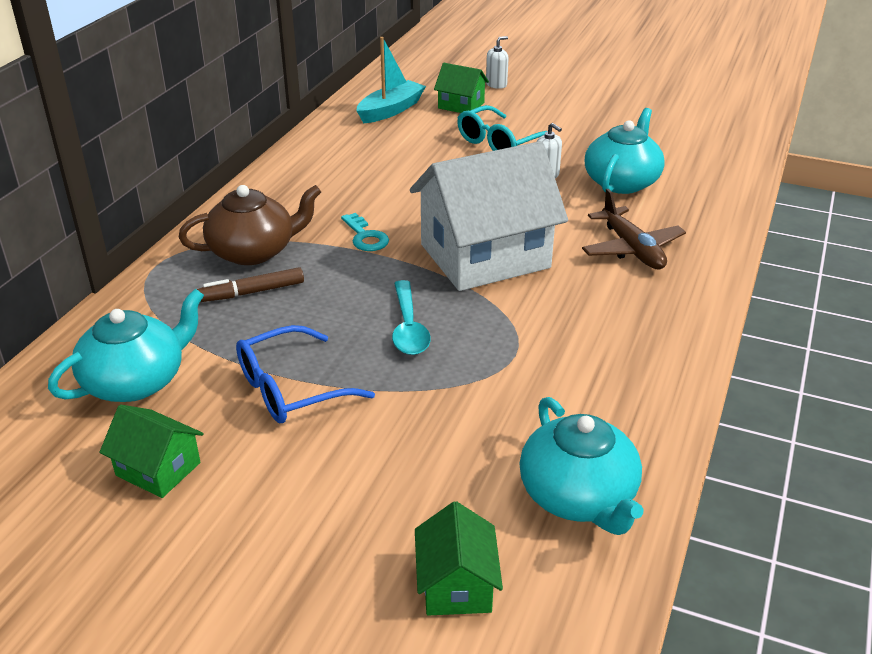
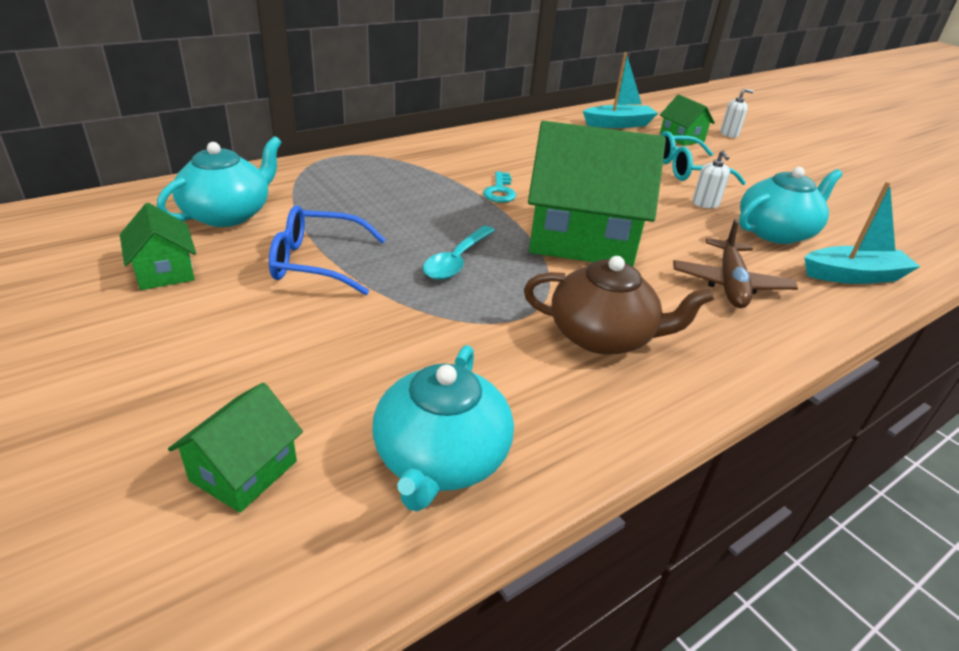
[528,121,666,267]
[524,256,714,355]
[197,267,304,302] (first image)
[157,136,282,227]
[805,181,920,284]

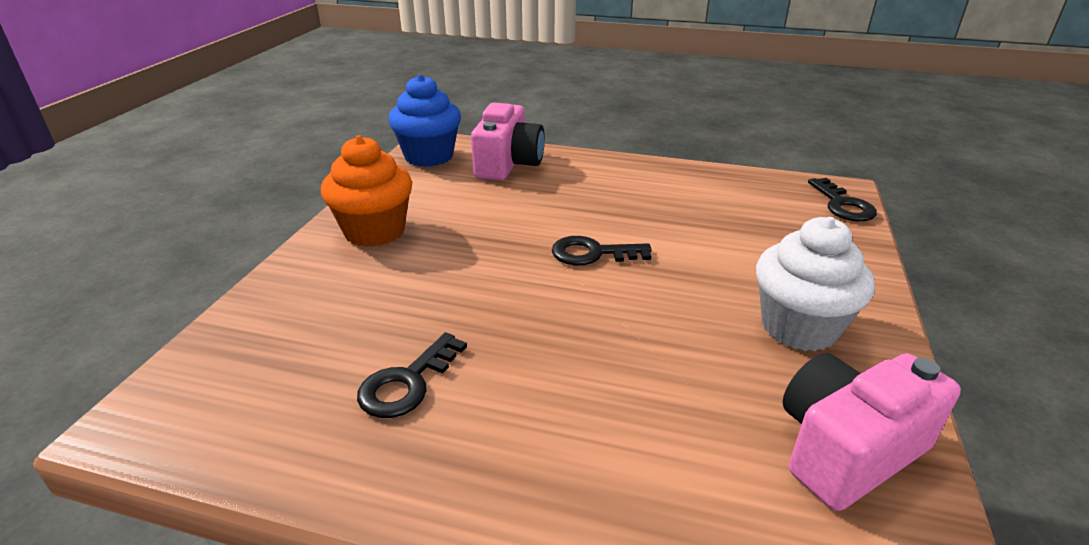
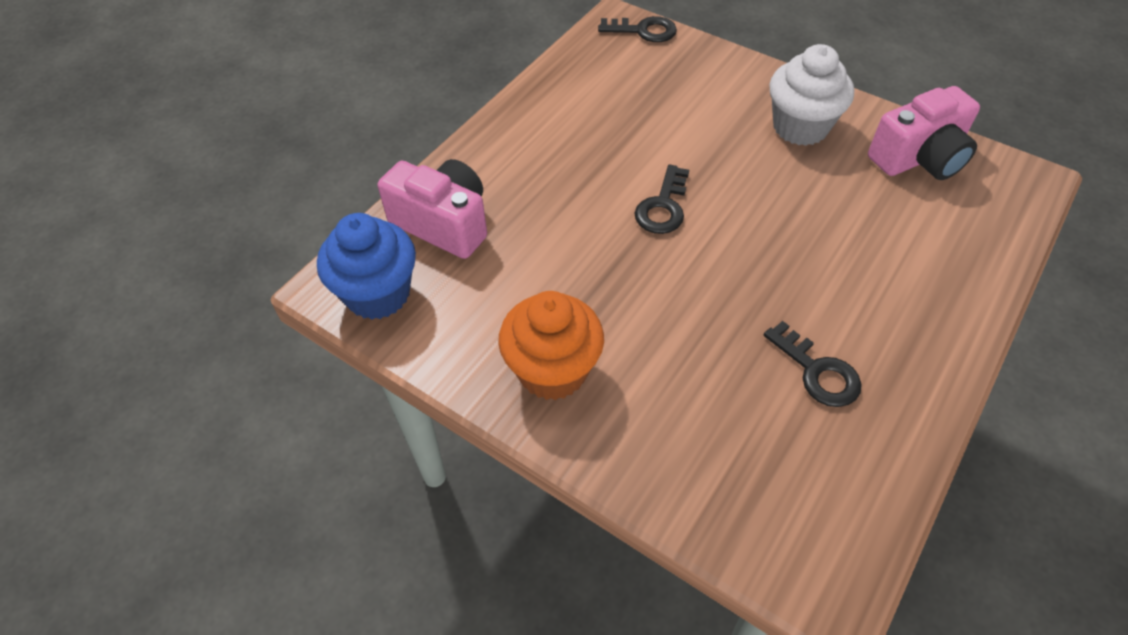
[868,86,980,180]

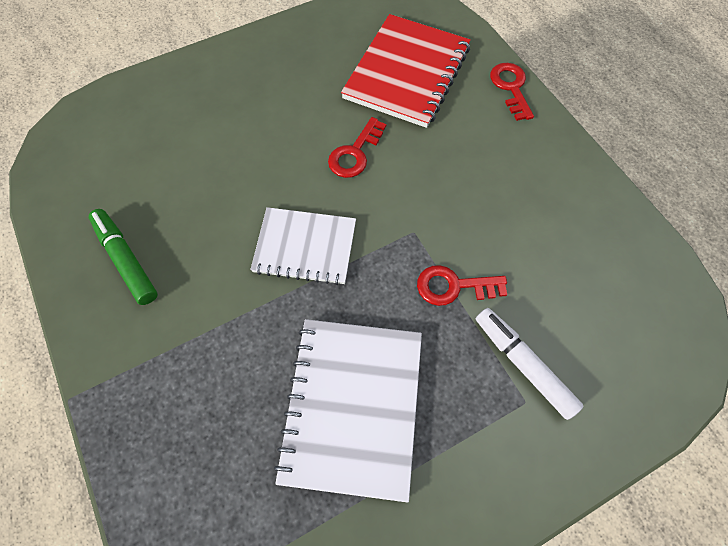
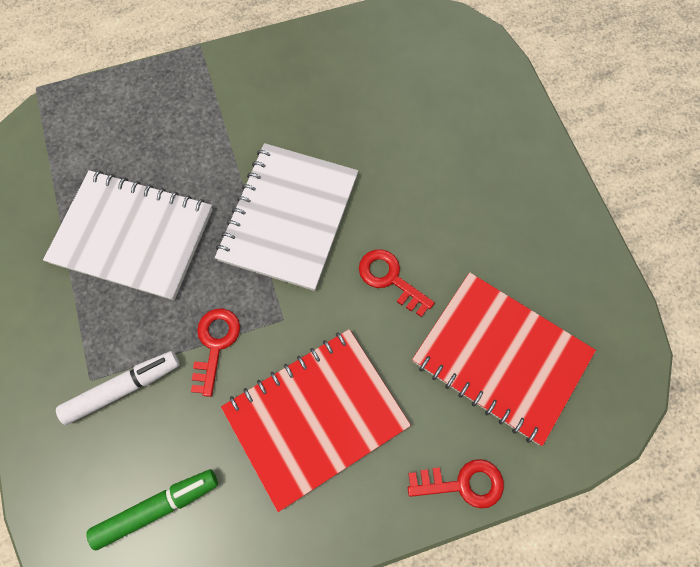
[215,143,358,291]
[86,469,218,550]
[221,329,411,512]

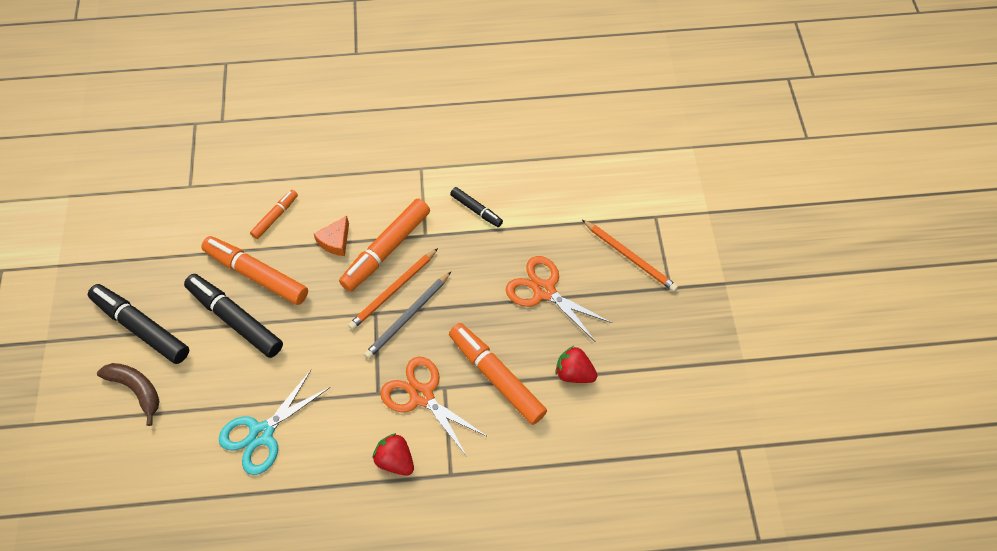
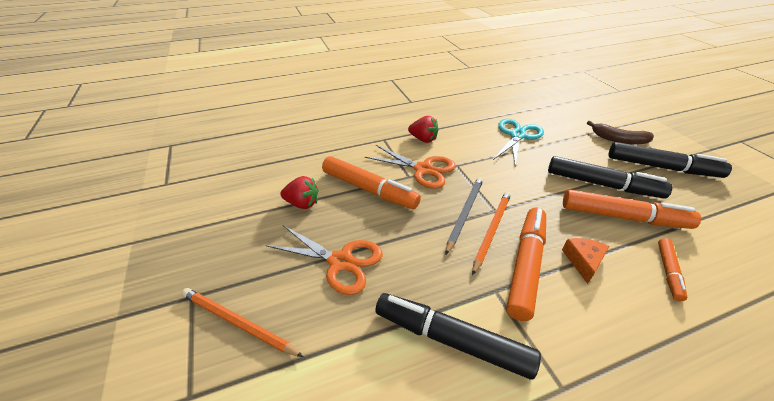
[376,293,541,380]

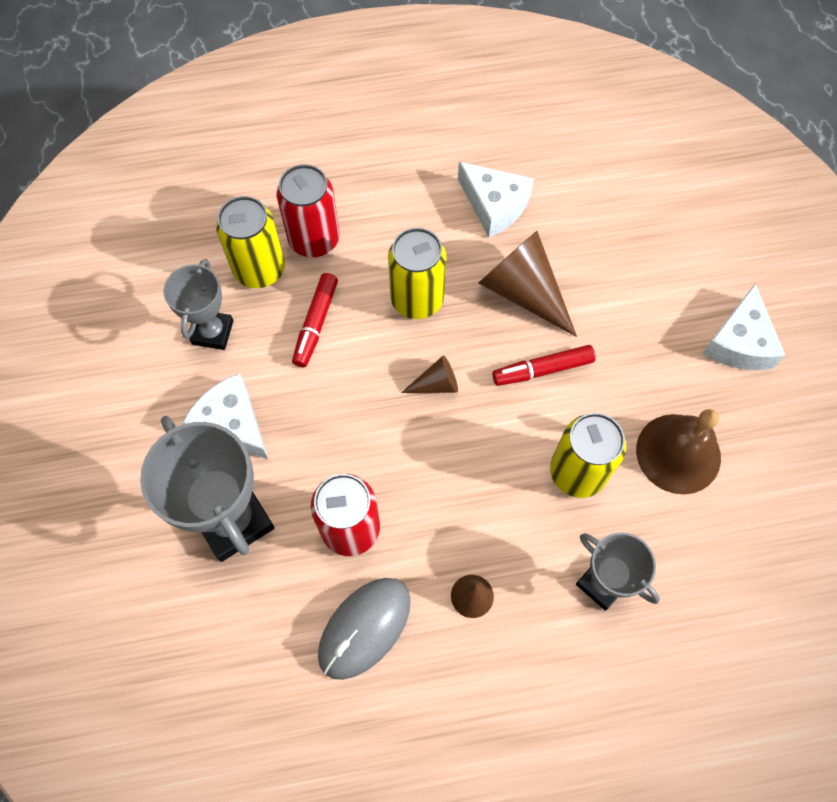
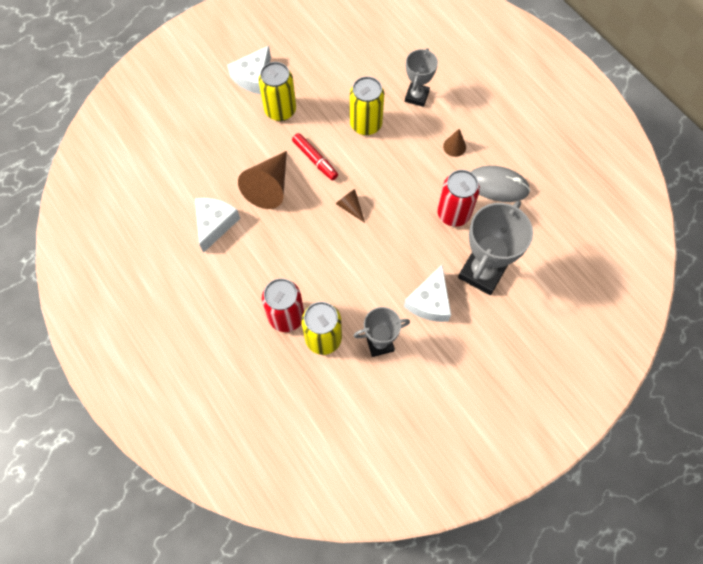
[259,62,296,121]
[292,273,338,367] (first image)
[227,46,271,94]
[636,409,721,494] (first image)

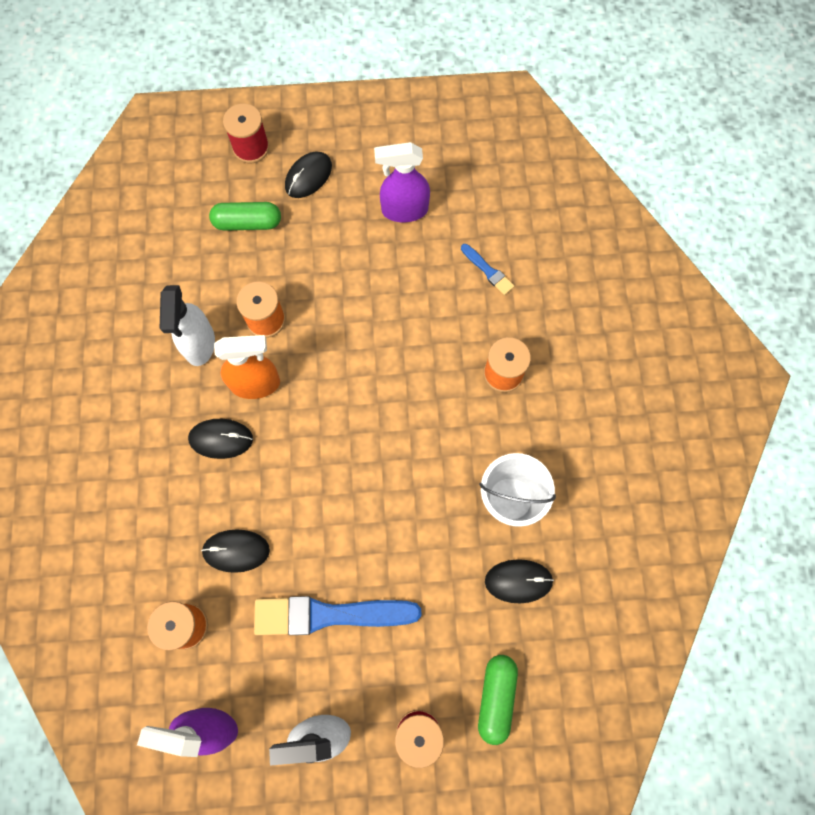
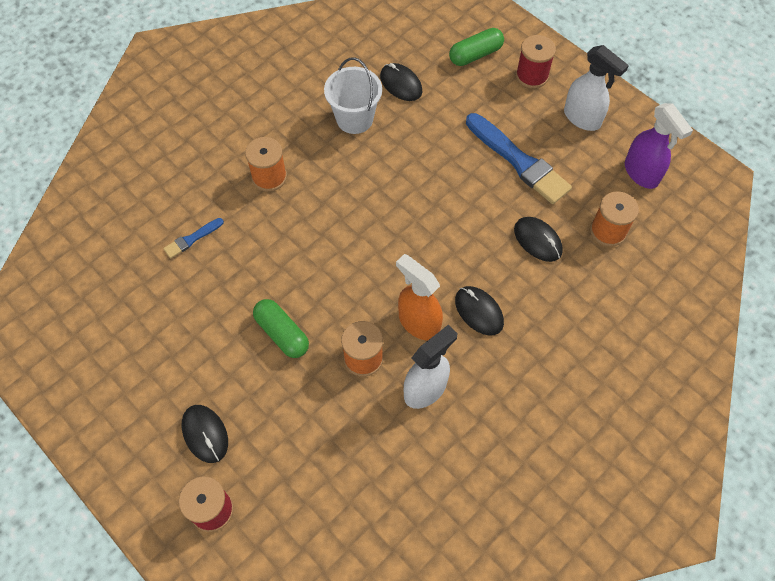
[374,142,430,222] (first image)
[182,405,228,463]
[253,299,309,358]
[163,218,224,258]

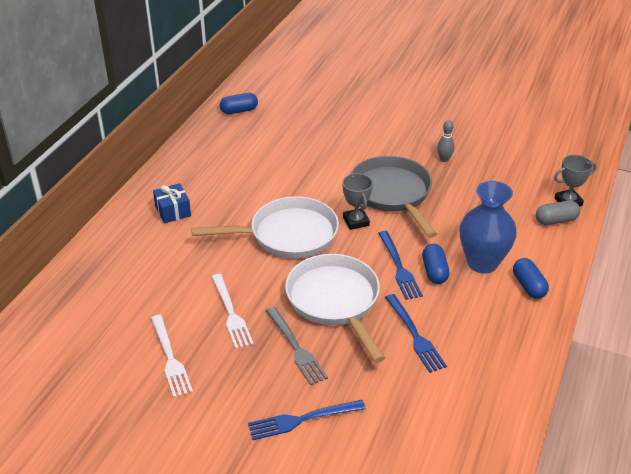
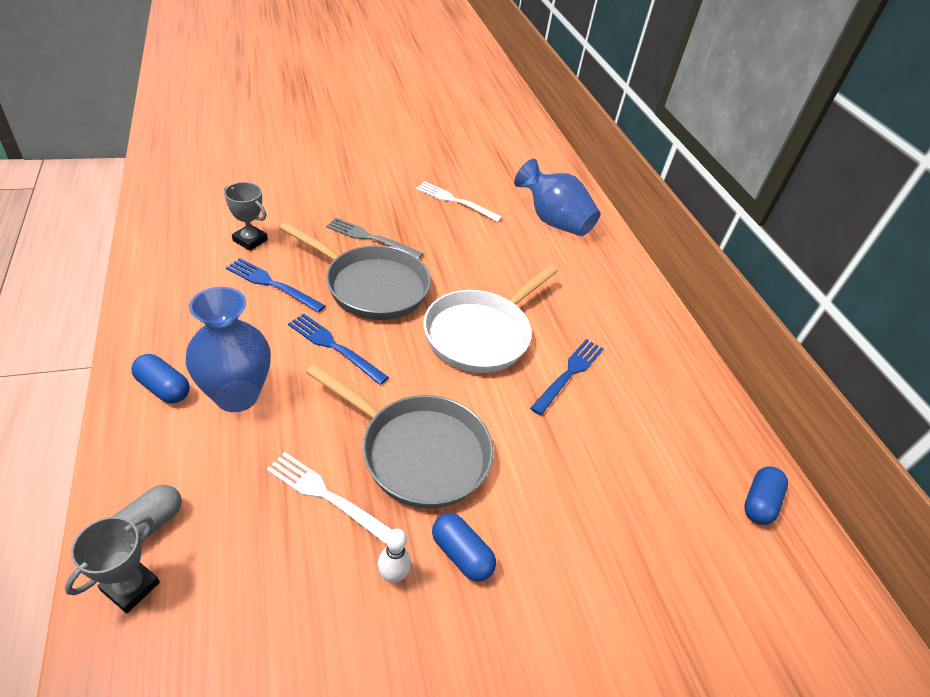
[378,529,411,584]
[224,182,268,251]
[153,183,191,224] (first image)
[432,513,496,581]
[280,222,431,320]
[267,452,392,545]
[530,339,603,415]
[514,159,600,236]

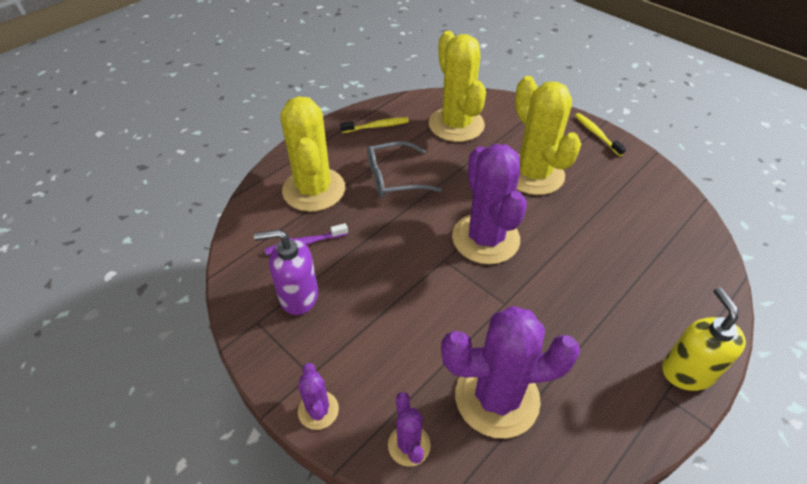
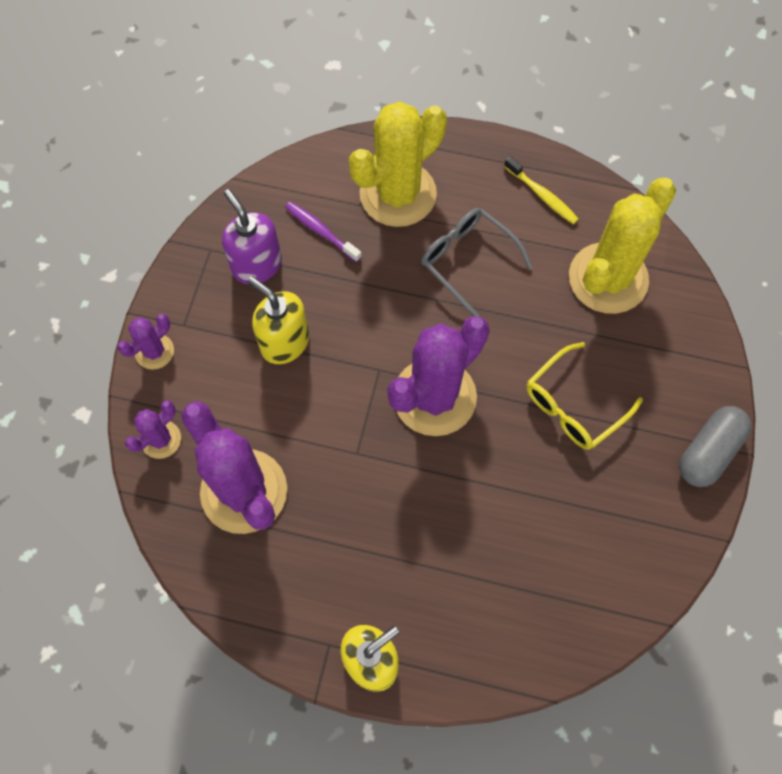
[527,342,643,450]
[679,406,752,487]
[248,276,309,364]

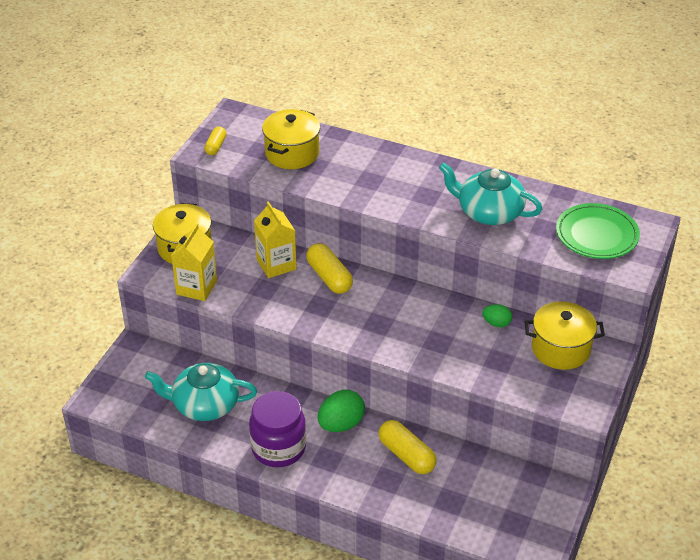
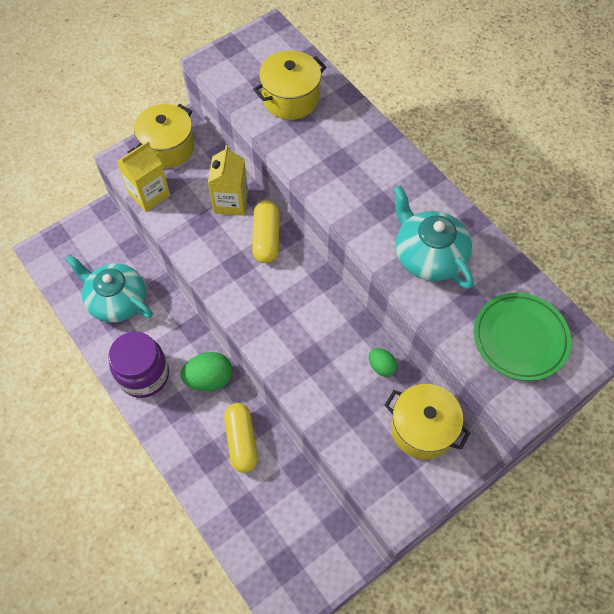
[204,126,226,155] (first image)

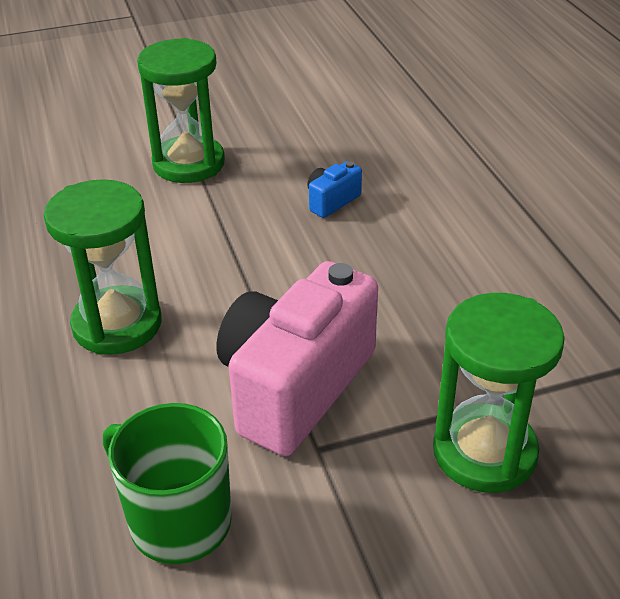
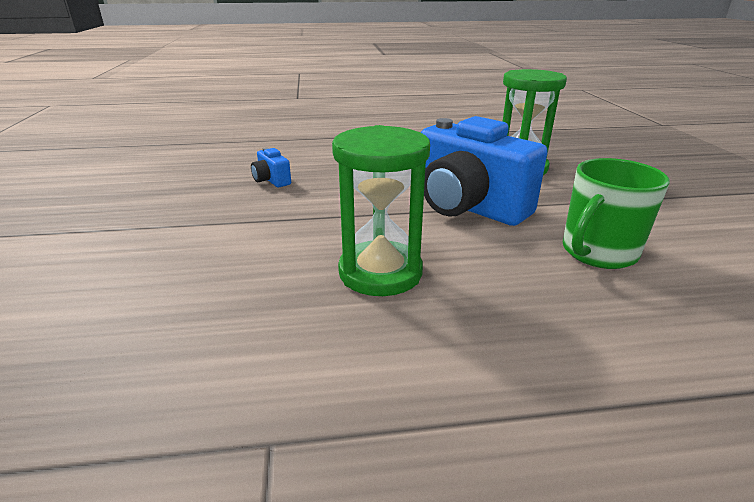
[137,38,225,183] (first image)
[421,116,548,226]

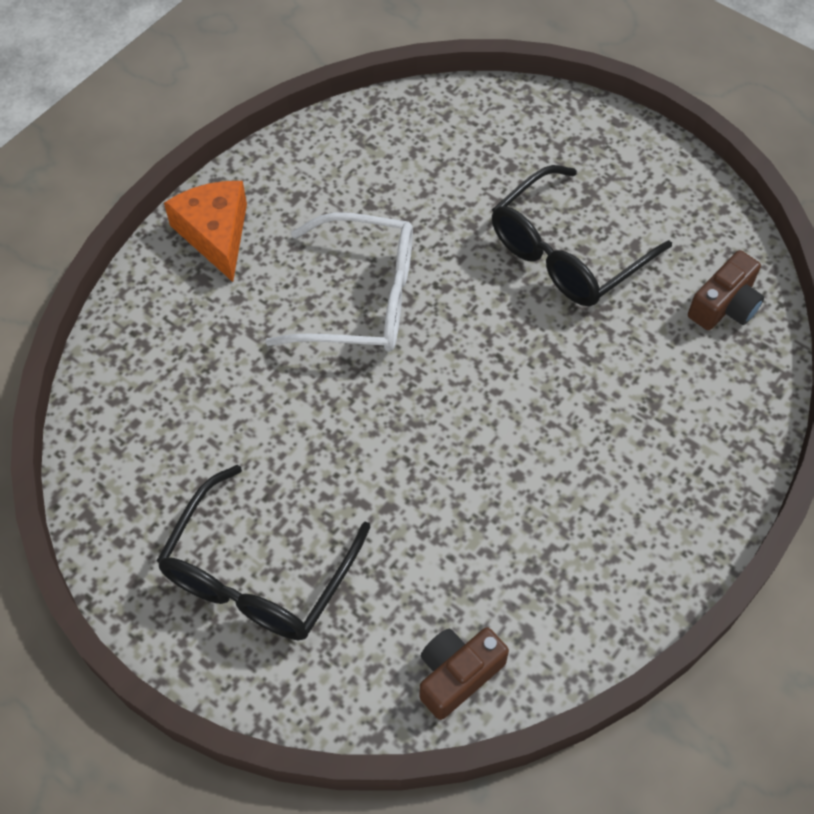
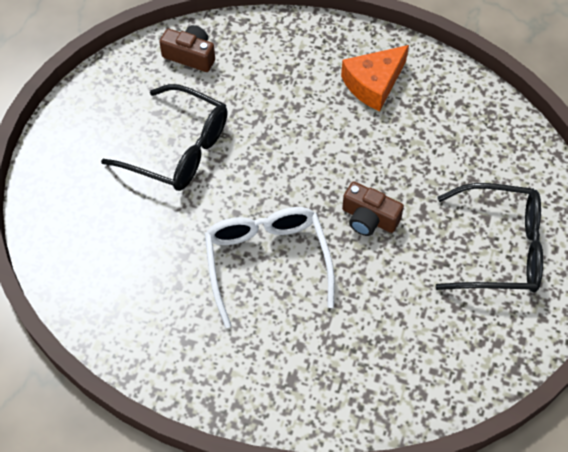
[341,45,409,111]
[342,182,404,236]

